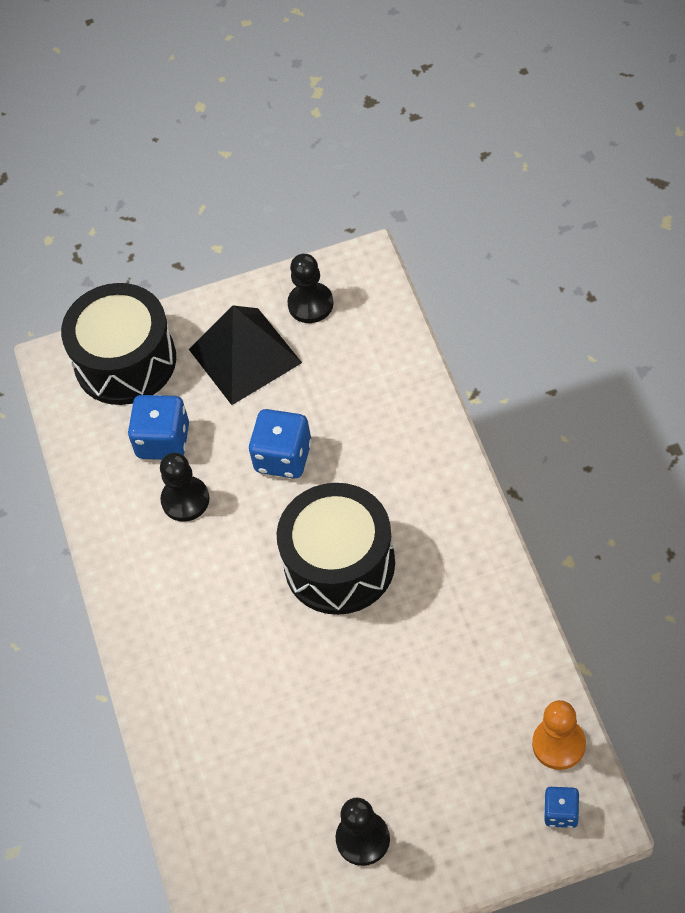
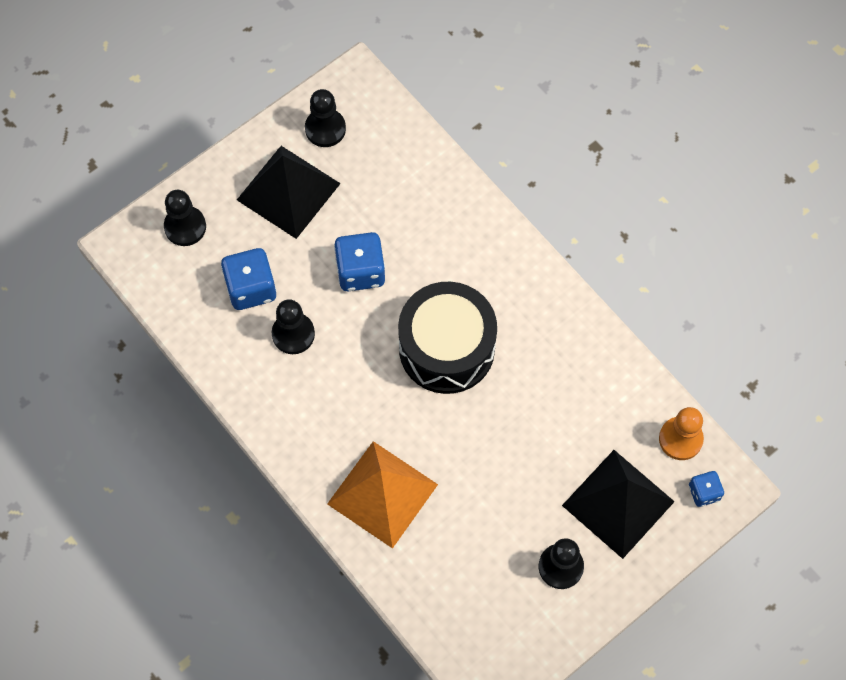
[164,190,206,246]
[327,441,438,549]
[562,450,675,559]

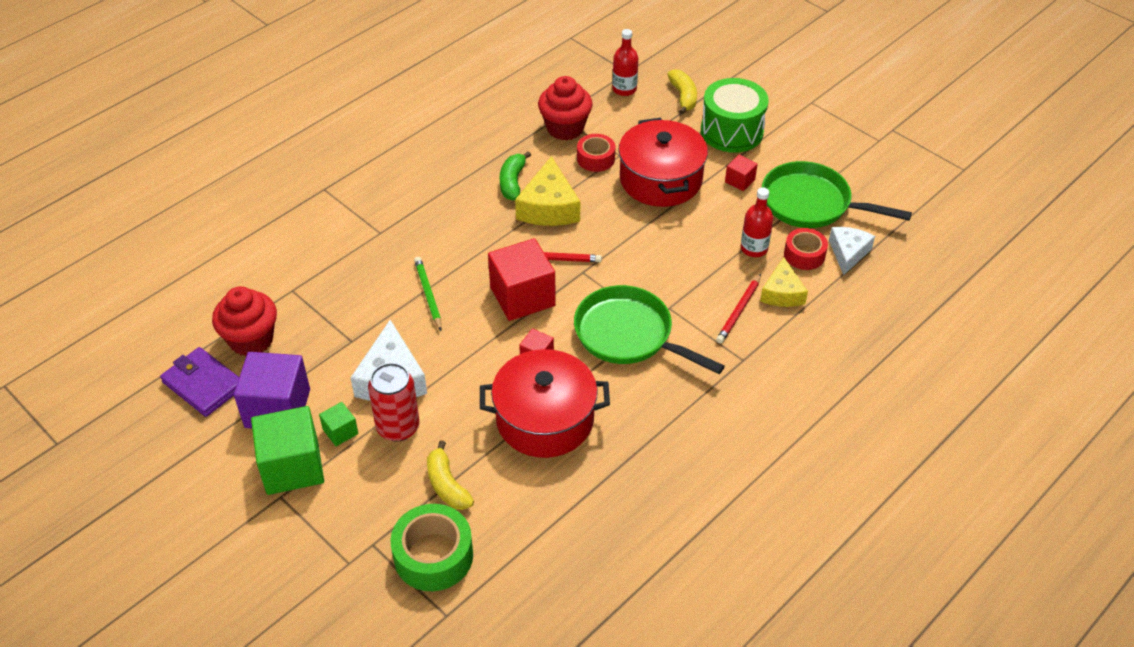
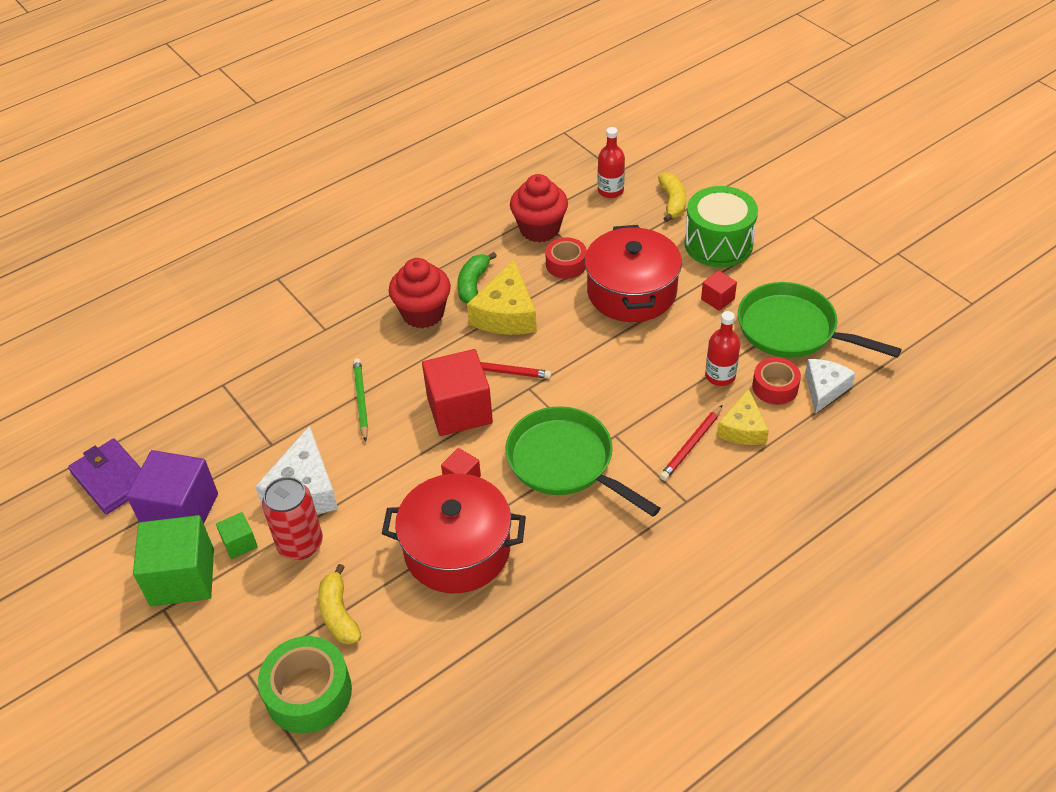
[389,258,451,329]

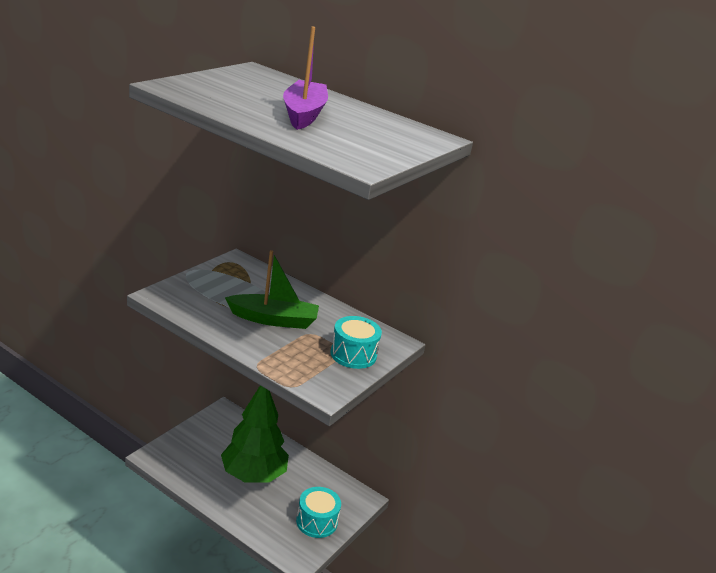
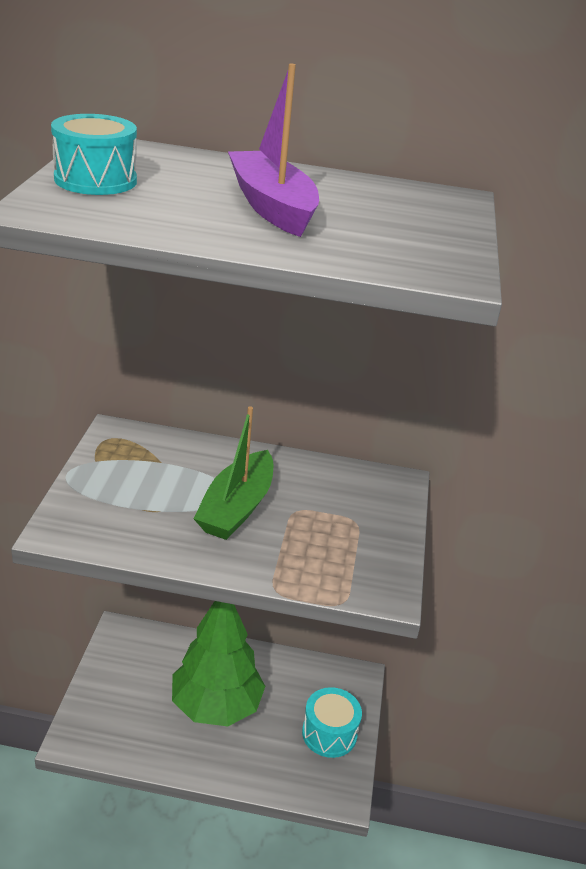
[193,406,273,540]
[51,114,137,195]

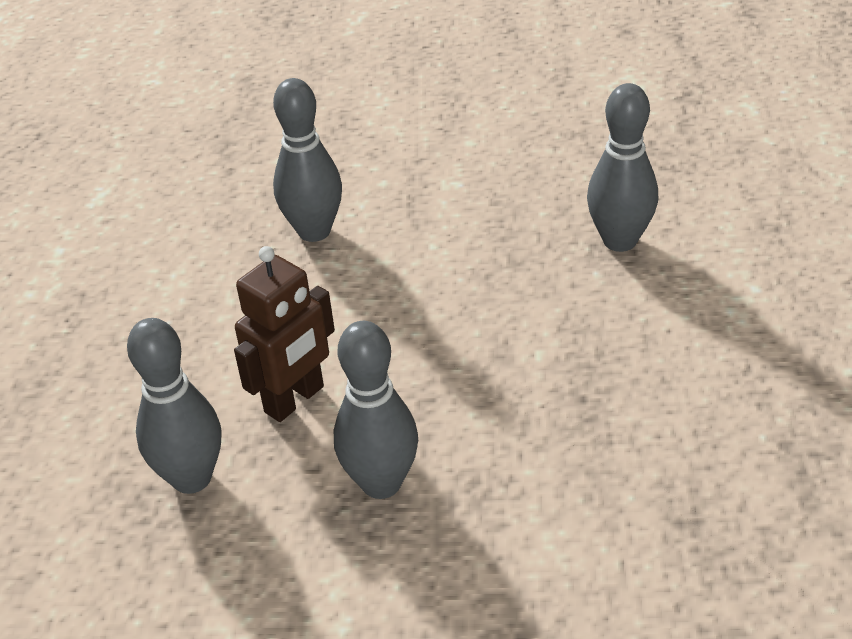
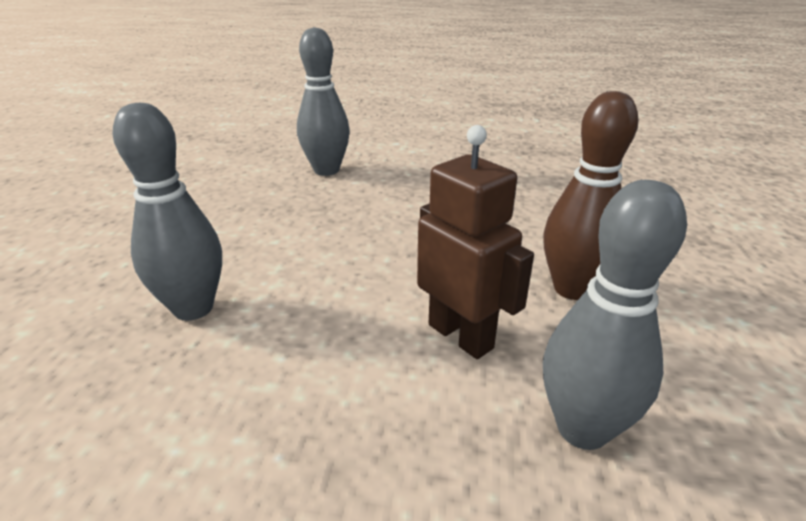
[543,91,638,300]

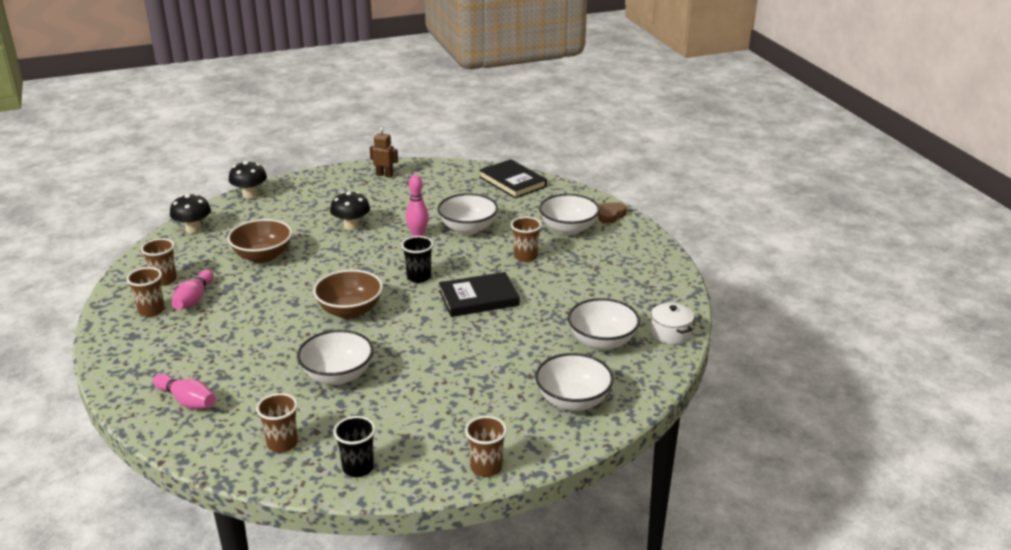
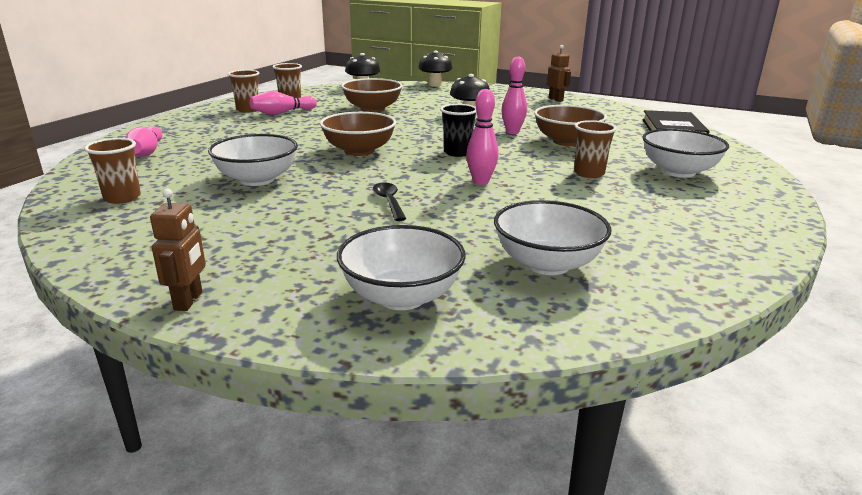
[534,105,607,146]
[598,202,627,224] (first image)
[466,89,499,185]
[651,303,694,344] (first image)
[333,416,376,477] (first image)
[150,188,206,311]
[373,182,406,221]

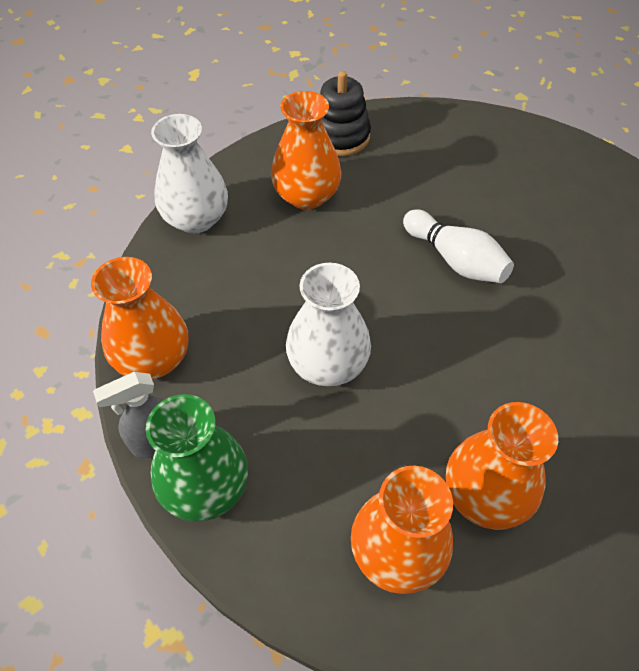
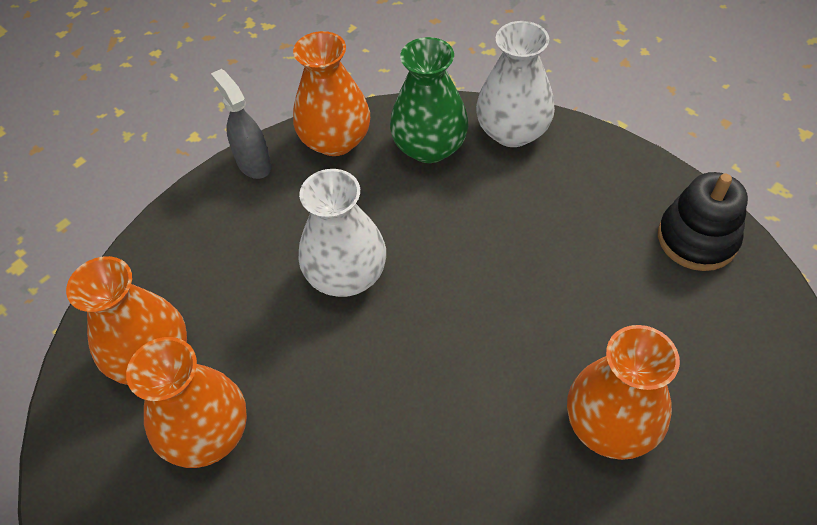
[567,325,680,460]
[403,209,514,283] (first image)
[390,37,468,163]

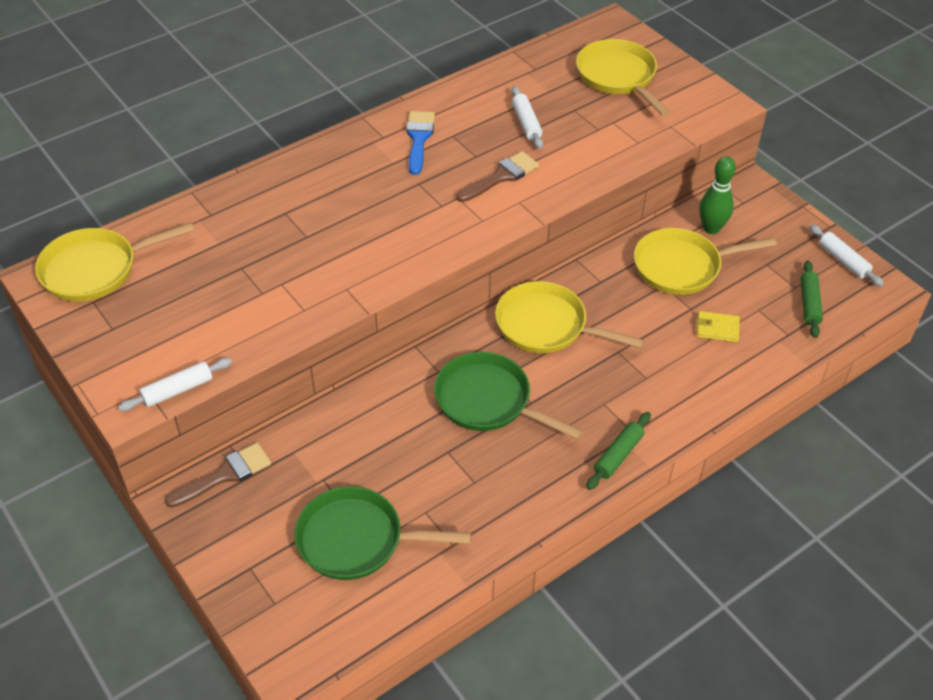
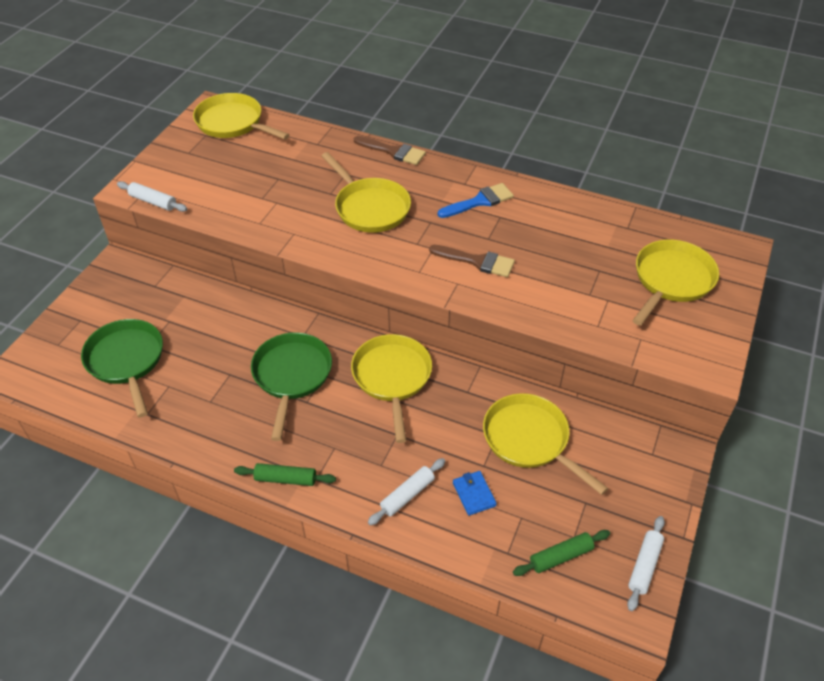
[368,458,445,526]
[699,156,736,234] (first image)
[453,471,497,516]
[354,136,426,165]
[322,152,411,233]

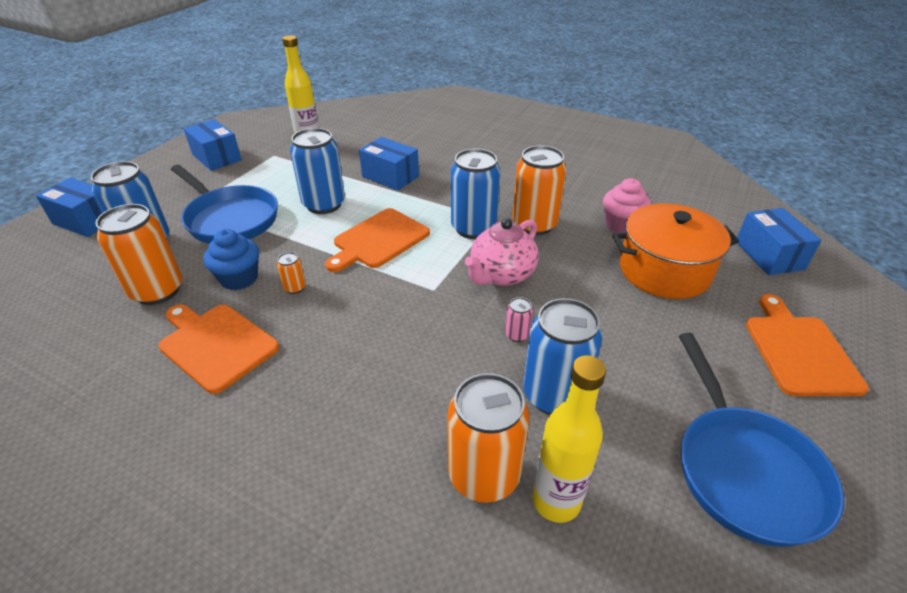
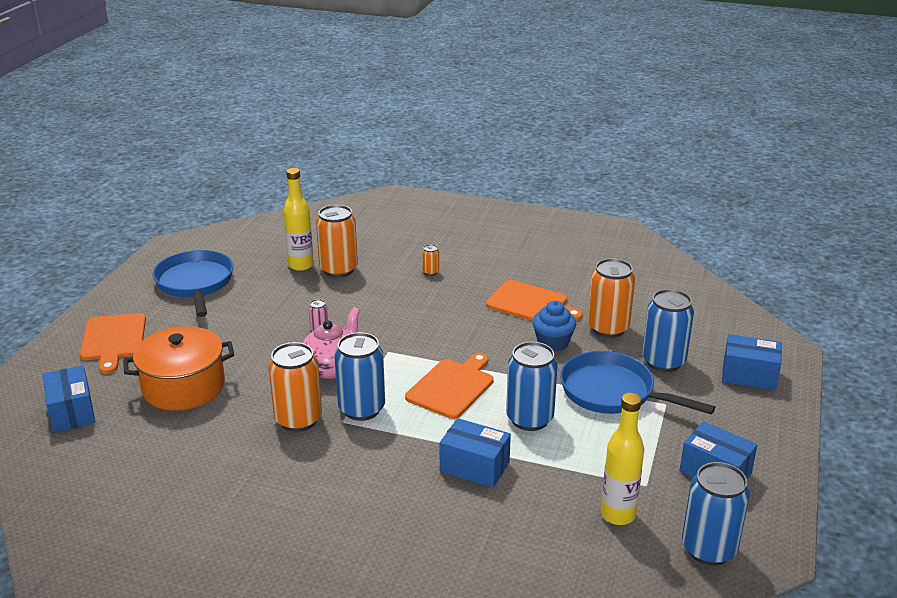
[603,178,651,233] (first image)
[422,244,439,276]
[682,462,750,566]

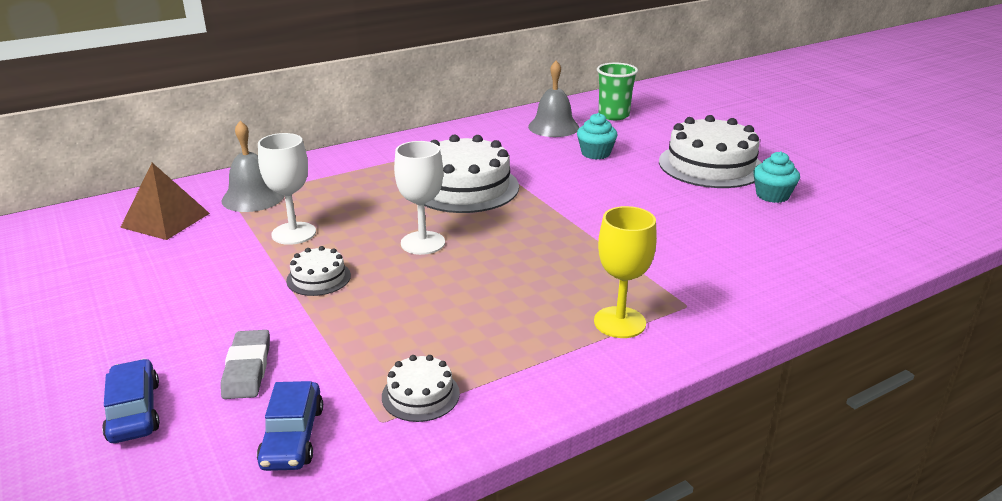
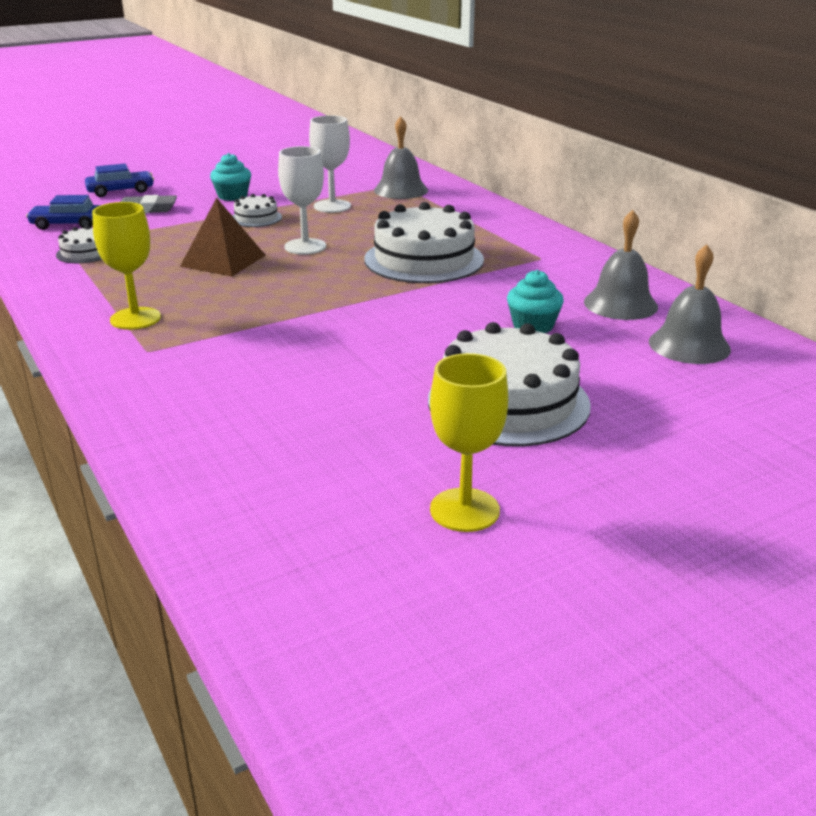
[649,244,731,364]
[210,153,251,201]
[180,198,266,276]
[430,353,508,532]

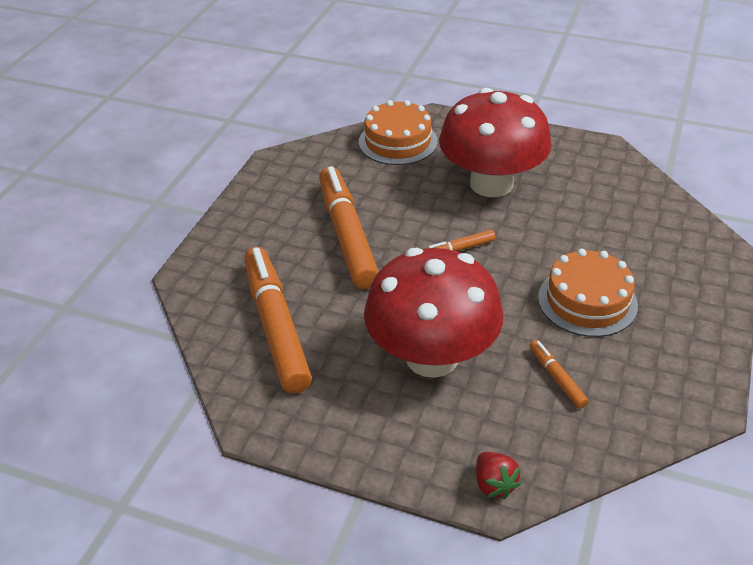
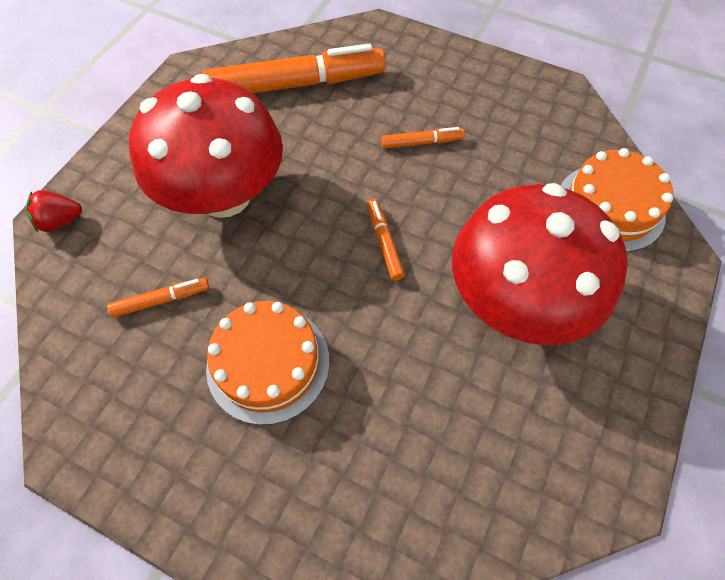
[381,127,465,149]

